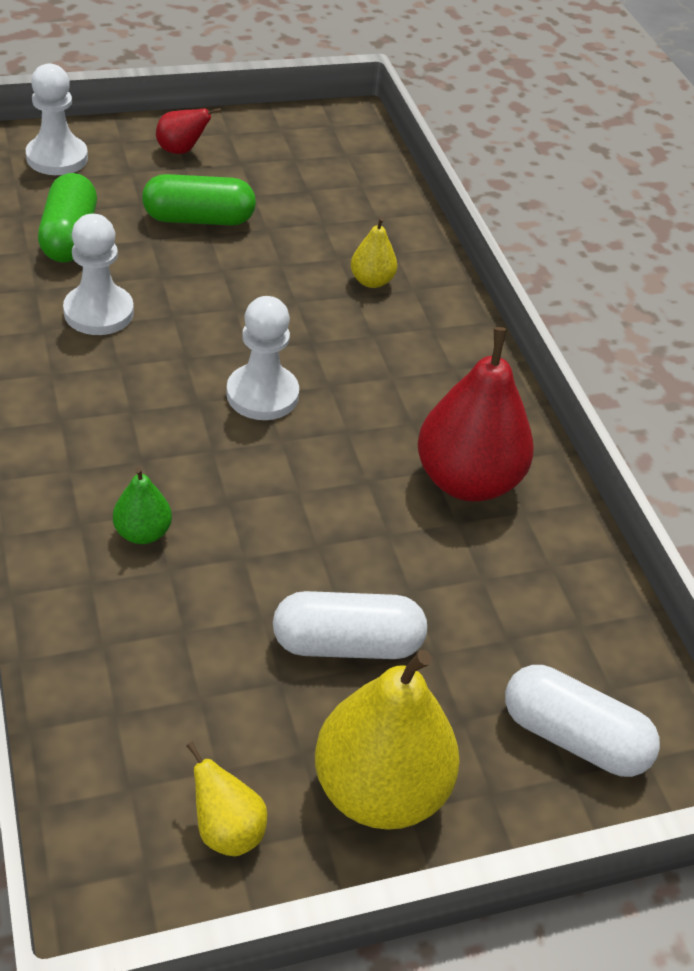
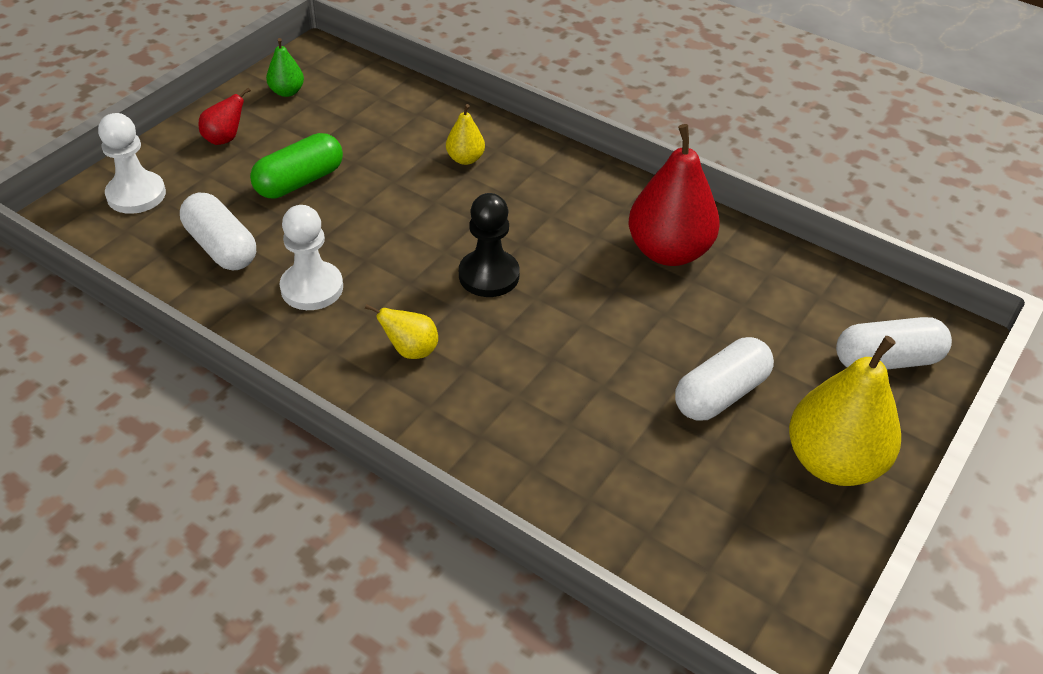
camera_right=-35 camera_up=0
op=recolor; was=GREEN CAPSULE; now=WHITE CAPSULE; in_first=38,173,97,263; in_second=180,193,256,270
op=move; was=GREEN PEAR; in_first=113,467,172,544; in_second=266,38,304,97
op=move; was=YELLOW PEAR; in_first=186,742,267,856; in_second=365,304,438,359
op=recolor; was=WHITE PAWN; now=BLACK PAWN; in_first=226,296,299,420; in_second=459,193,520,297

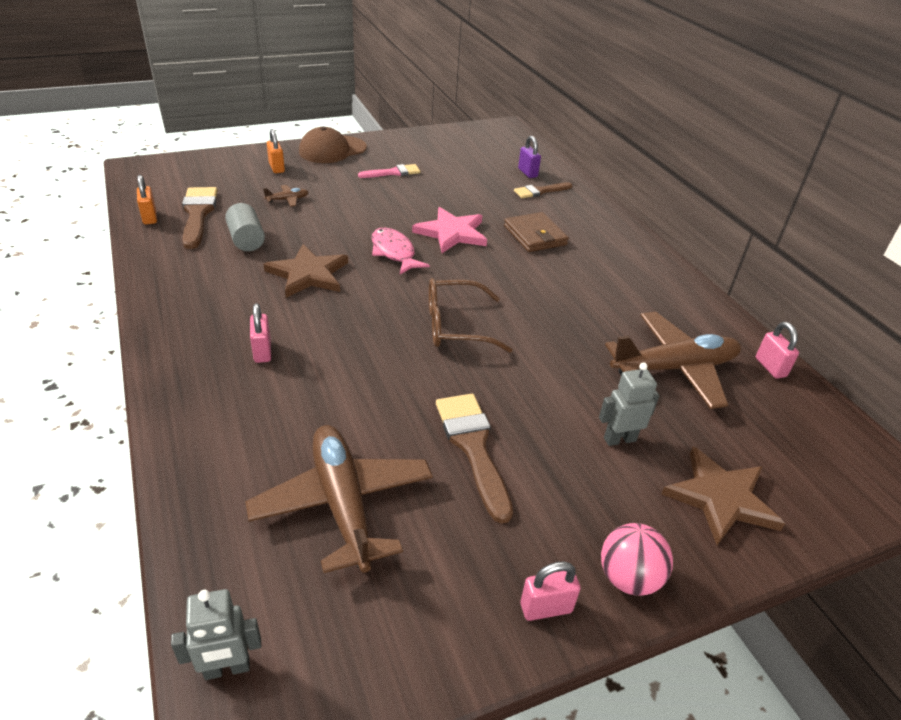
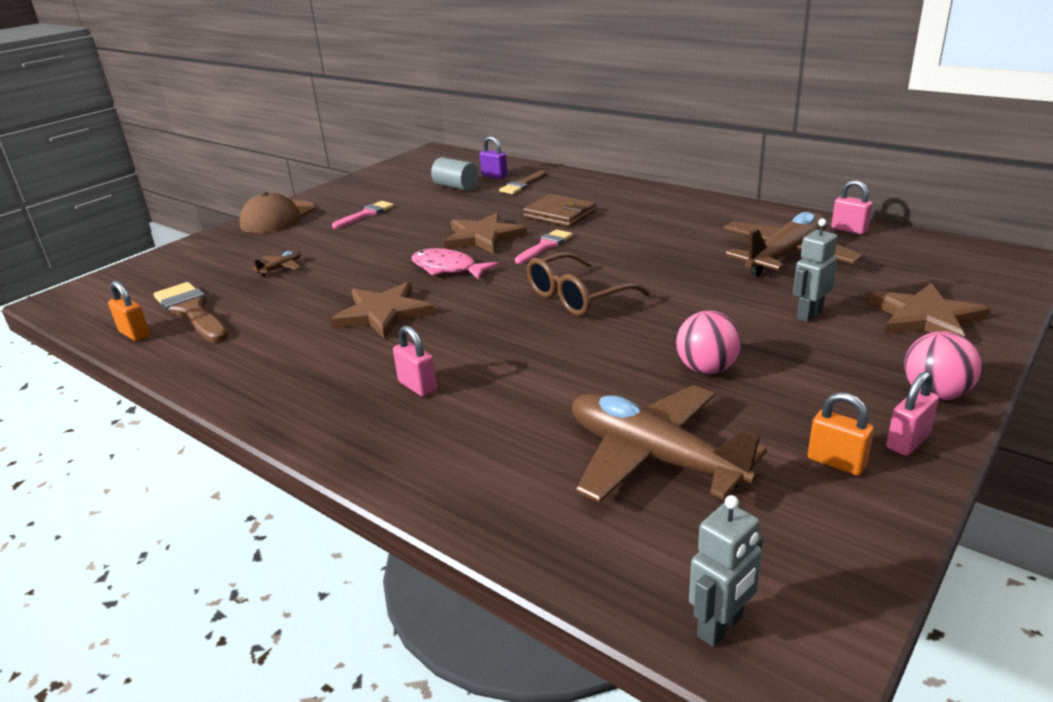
camera_right=-25 camera_up=-10
op=move; was=GREY CYLINDER; in_first=225,203,265,251; in_second=431,157,479,191
op=move; was=ORANGE PADLOCK; in_first=267,129,285,173; in_second=808,392,874,476
op=recolor; was=PINK STAR; now=BROWN STAR; in_first=412,207,487,253; in_second=444,212,527,254
op=replace; was=BROWN BRUSH; now=PINK BALL; in_first=436,394,513,524; in_second=676,311,741,374
op=insert; now=PINK BRUSH; in_second=515,229,573,264

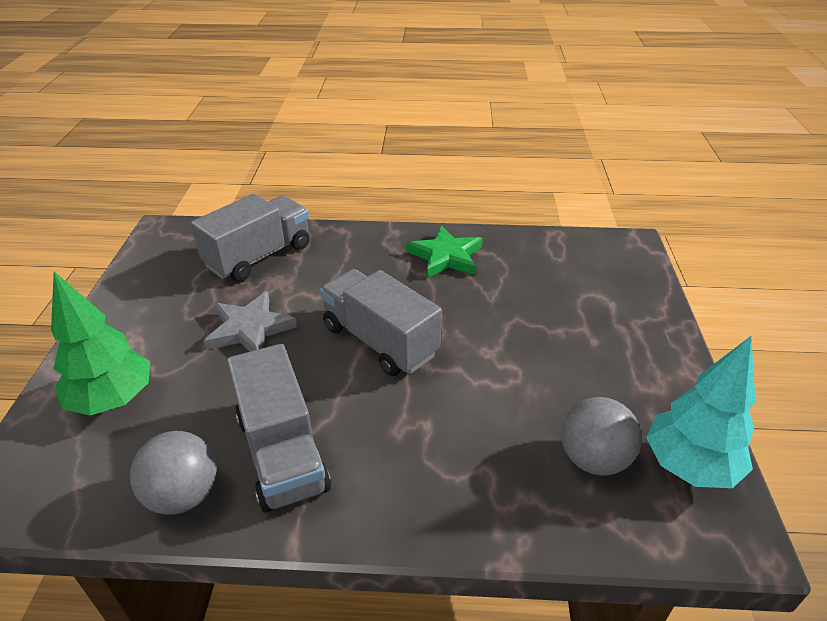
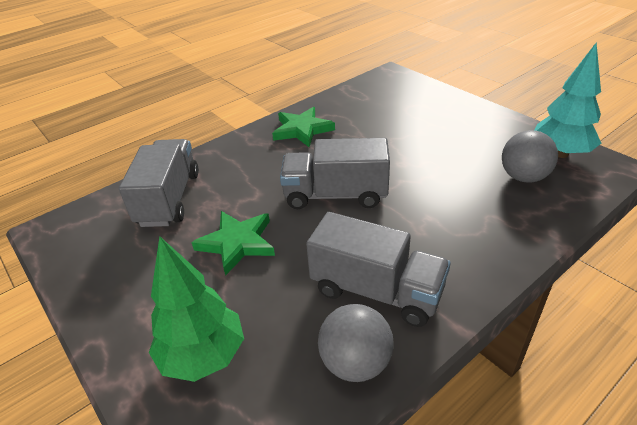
camera_right=-40 camera_up=0
op=recolor; was=GREY STAR; now=GREEN STAR; in_first=204,291,297,352; in_second=191,211,275,276

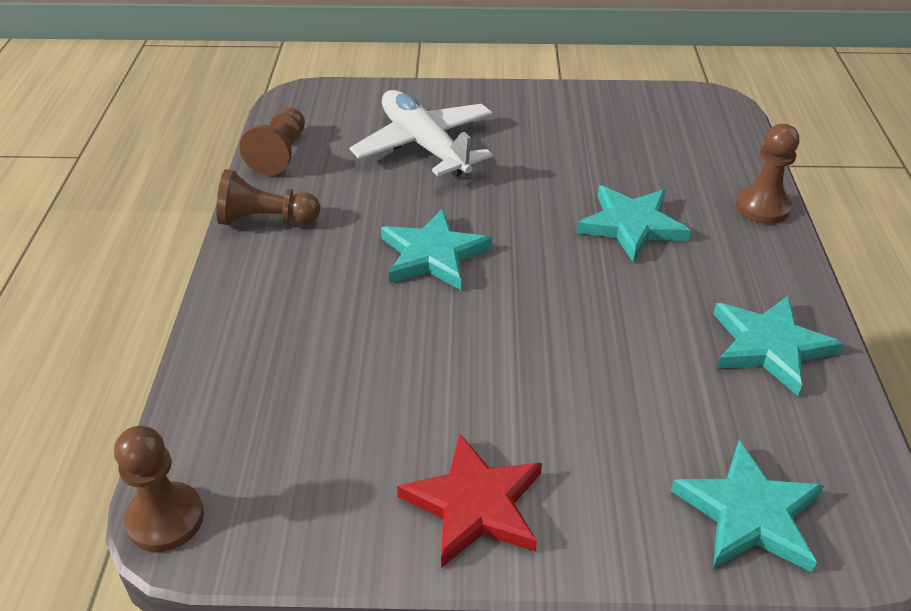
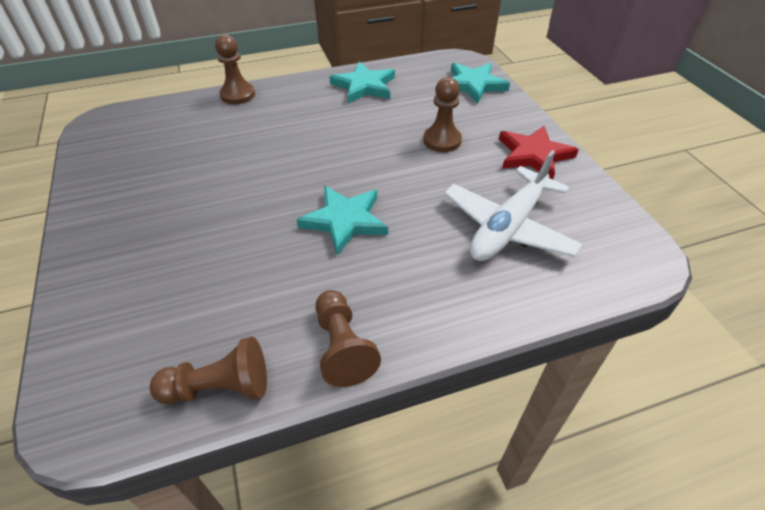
camera_right=-110 camera_up=5
op=move; was=BROWN PAWN; in_first=114,426,204,552; in_second=423,77,462,152
op=move; was=WHITE PLANE; in_first=350,90,493,177; in_second=444,150,583,261
op=delete; was=TURQUOISE STAR; in_first=576,185,691,262

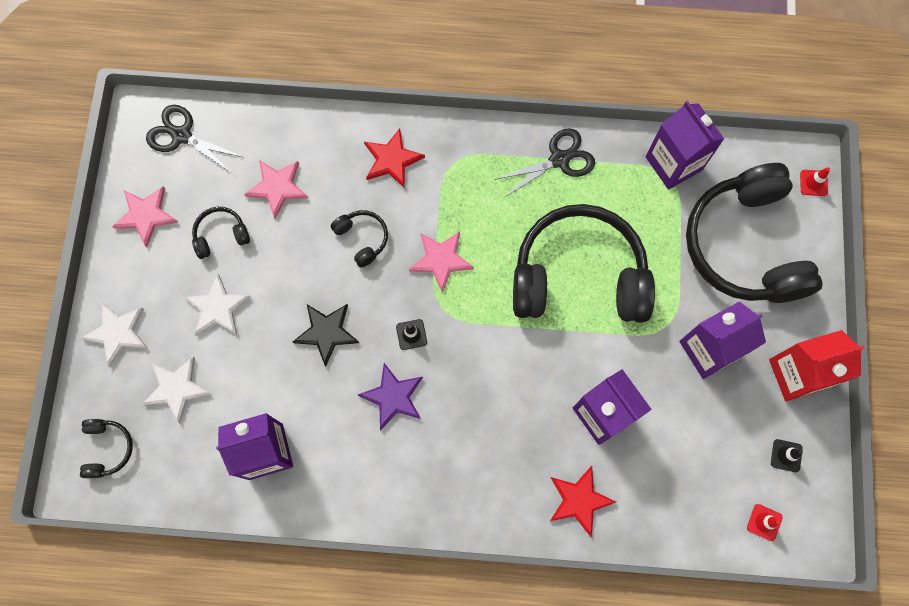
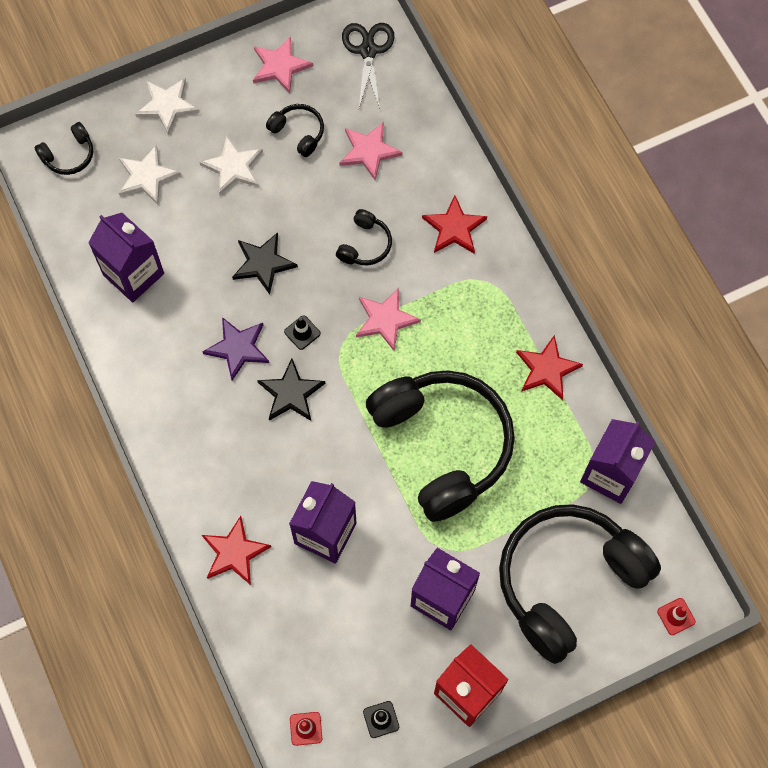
camera_right=60 camera_up=-5
op=replace; was=BLACK SCISSORS; now=RED STAR; in_first=494,128,595,198; in_second=516,335,583,400
op=insert; now=BLACK STAR; in_second=257,359,325,421

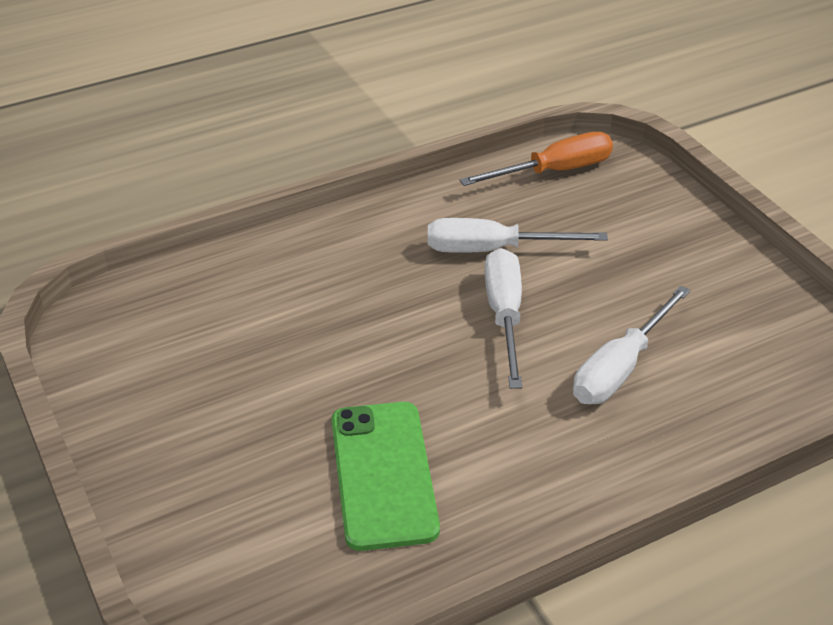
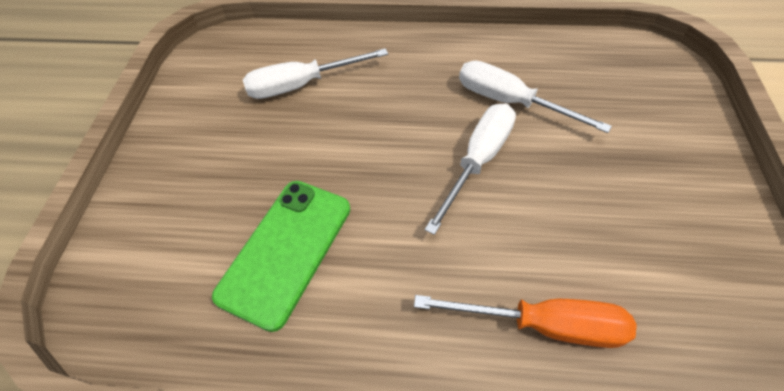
camera_right=35 camera_up=15
op=move; was=ORANGE SCREWDRIVER; in_first=459,132,613,186; in_second=414,295,637,348
op=move; was=WHITE SCREWDRIVER; in_first=573,285,690,404; in_second=243,48,388,99

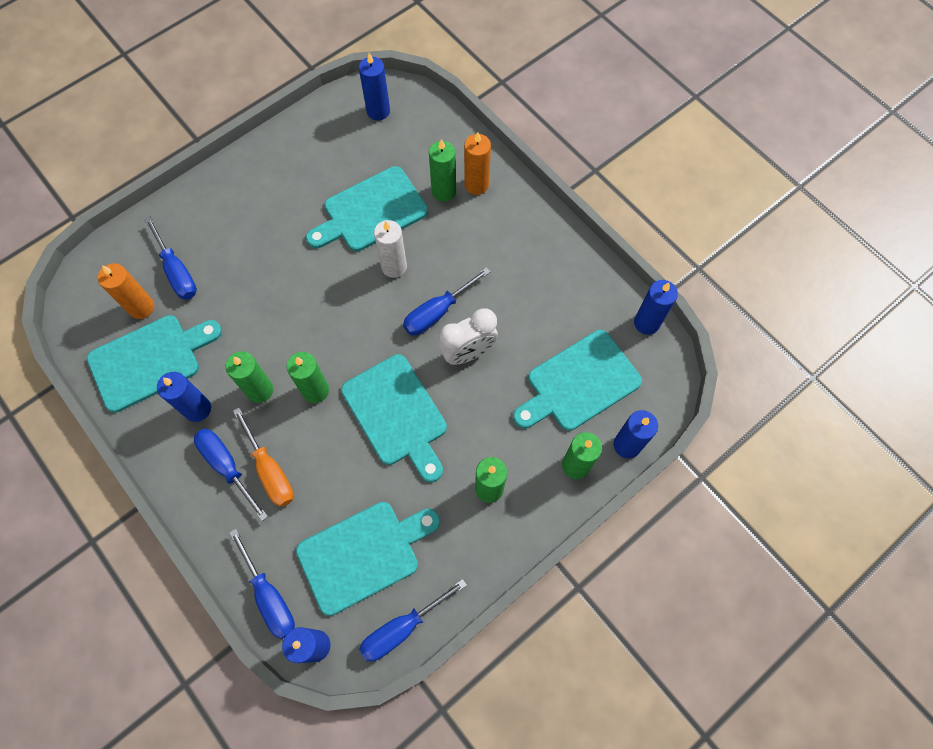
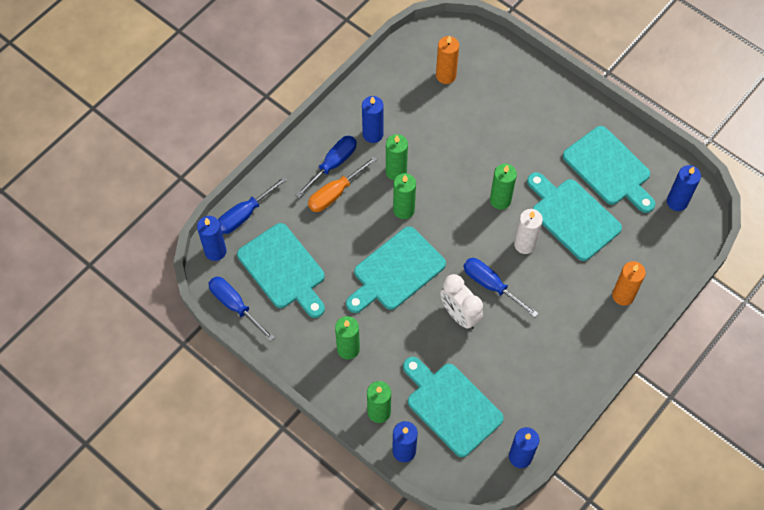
camera_right=80 camera_up=-5
op=move; was=TURQUOISE CUTTING BOARD; in_first=87,315,222,413; in_second=563,126,655,213
op=delete; was=BLUE SCREWDRIVER; in_first=144,217,197,300
op=move; was=GREEN CANDLE; in_first=429,139,456,202; in_second=490,164,517,210

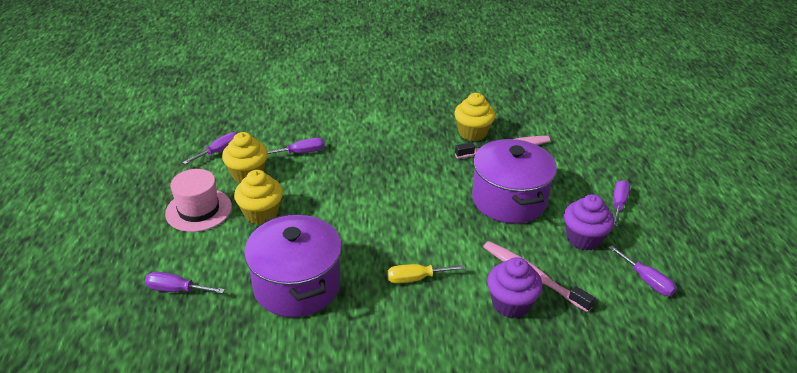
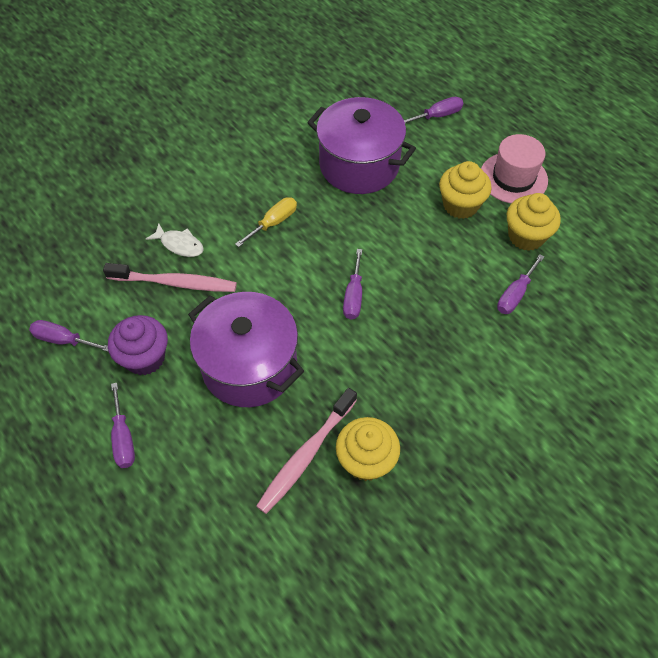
camera_right=145 camera_up=20
op=move; was=PURPLE SCREWDRIVER; in_first=183,132,237,164; in_second=343,249,362,320
op=replace; was=PURPLE CUPCAKE; now=WHITE FISH; in_first=487,257,543,318; in_second=146,223,204,257

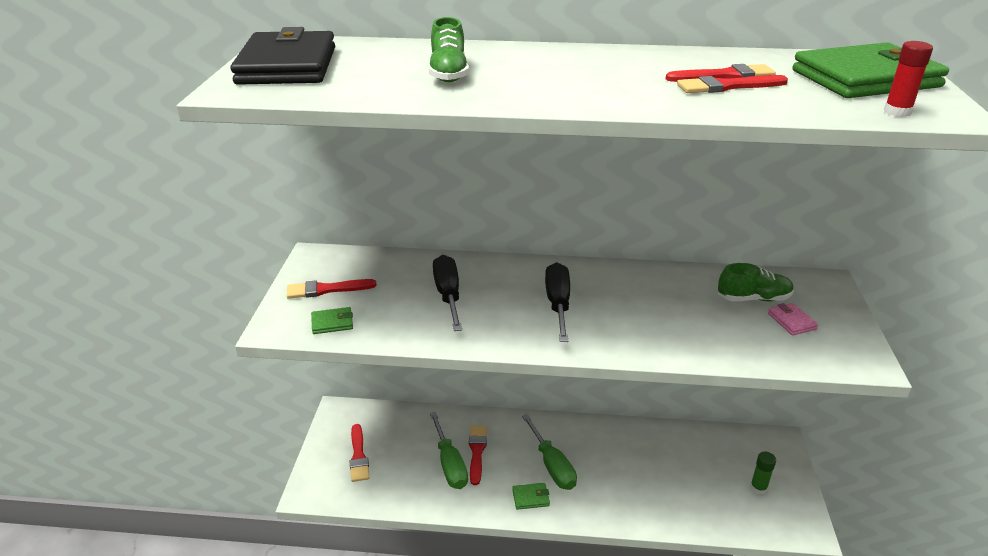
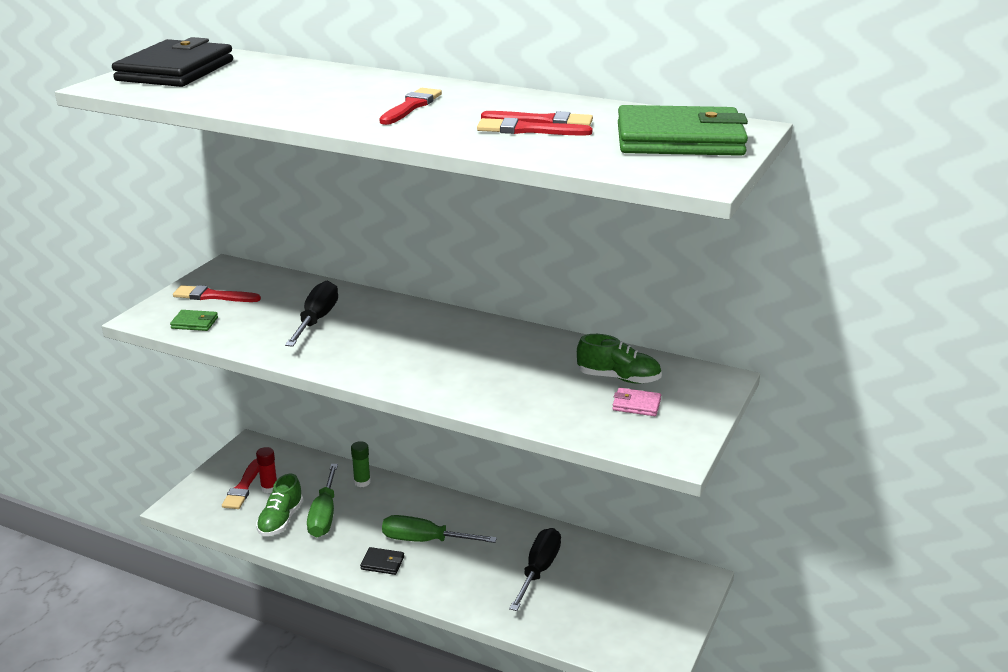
camera_right=20 camera_up=-5
op=move; was=GREEN SHOE; in_first=429,17,469,82; in_second=256,474,303,536
op=move; was=RED BRUSH; in_first=469,426,487,485; in_second=379,88,442,125
op=recolor; was=GREEN WALLET; now=BLACK WALLET; in_first=512,483,550,510; in_second=360,547,404,575
op=rotate; was=GREEN SCREWDRIVER; in_first=522,414,577,490; in_second=382,515,497,543; clockwise=105
op=move; was=BLACK SCREWDRIVER; in_first=545,262,570,342; in_second=509,528,561,611
op=move; was=GREEN GLUE STICK; in_first=750,452,776,495; in_second=351,441,371,487
op=rotate; was=PINK WALLET; in_first=768,303,818,335; in_second=612,388,661,416; clockwise=-75
op=move; was=RED GLUE STICK; in_first=884,41,933,117; in_second=256,447,277,493

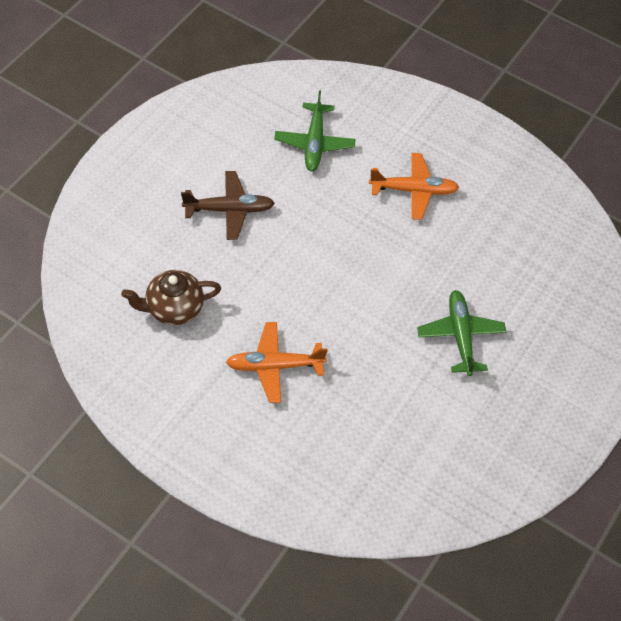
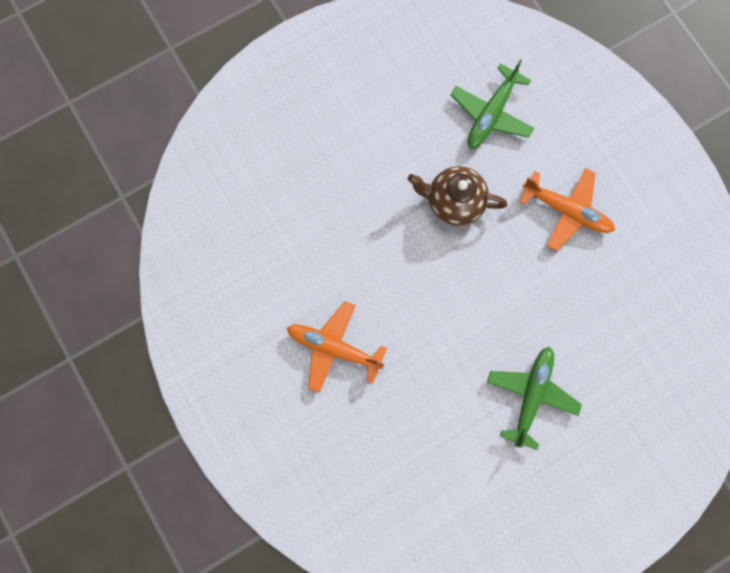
camera_right=30 camera_up=20
op=move; was=BROWN TEAPOT; in_first=121,270,221,325; in_second=408,166,507,226
op=delete; was=BROWN PLANE; in_first=181,171,275,240

